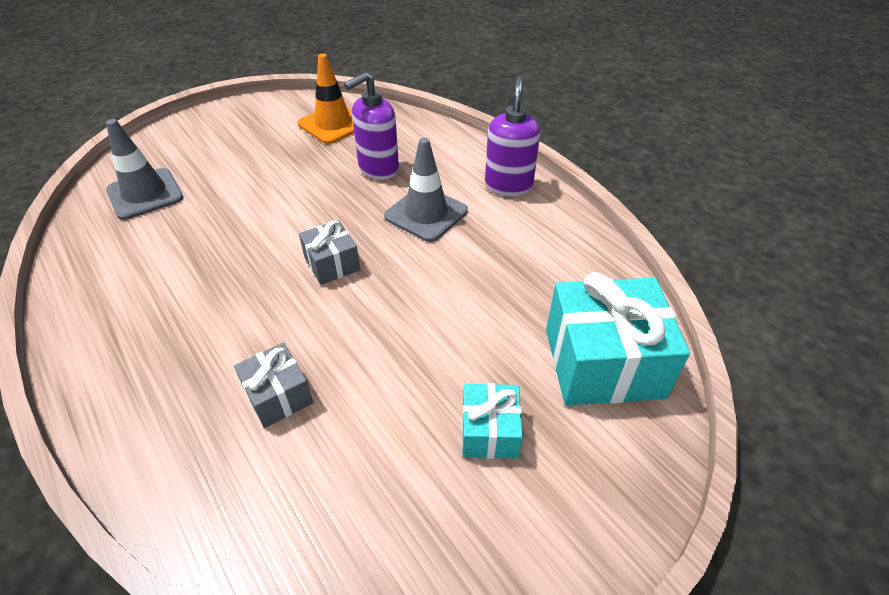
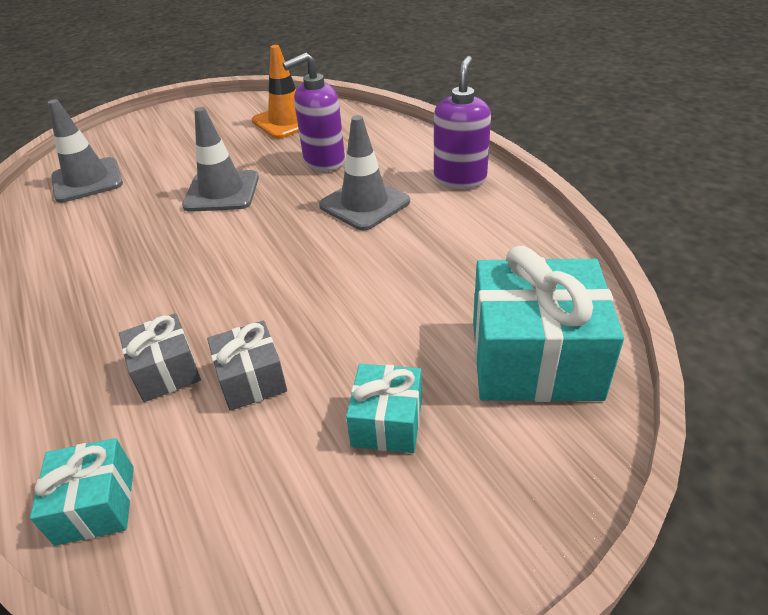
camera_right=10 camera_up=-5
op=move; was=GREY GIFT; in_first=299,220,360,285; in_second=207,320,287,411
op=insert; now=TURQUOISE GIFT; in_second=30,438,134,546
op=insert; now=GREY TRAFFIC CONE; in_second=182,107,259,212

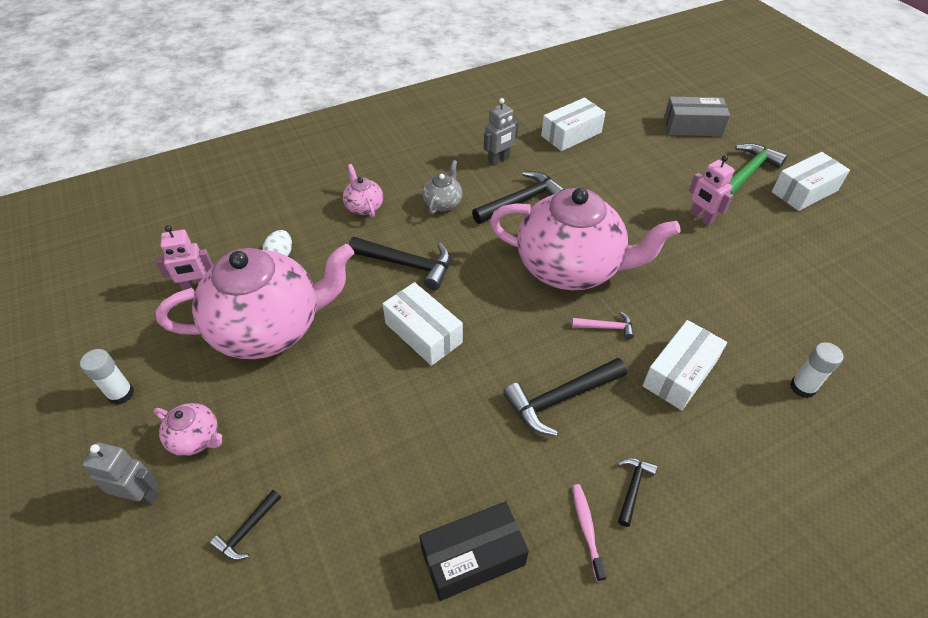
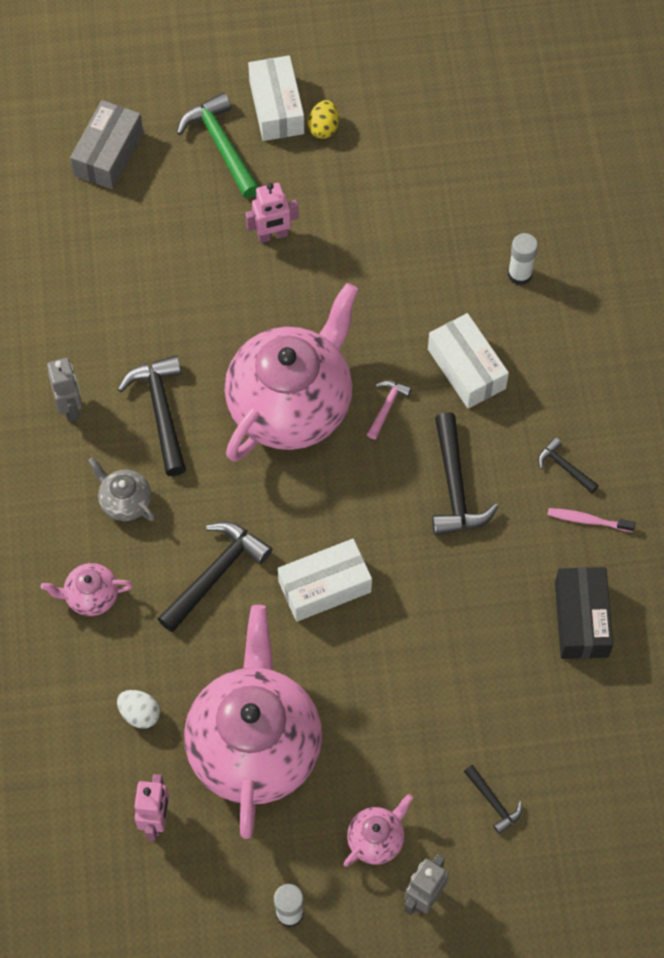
camera_right=-70 camera_up=15
op=delete; was=WHITE BOX; in_first=541,98,606,151
op=insert; now=YELLOW EGG; in_second=308,100,339,139

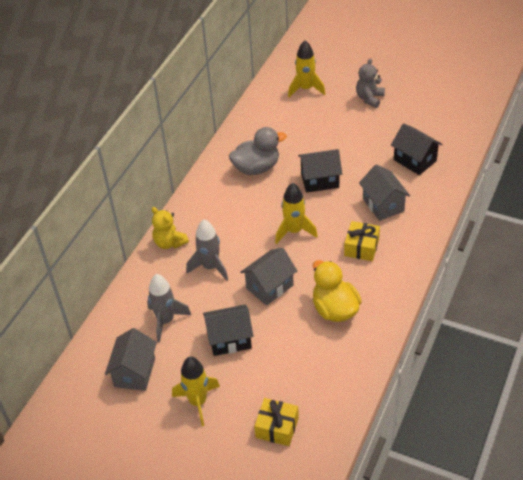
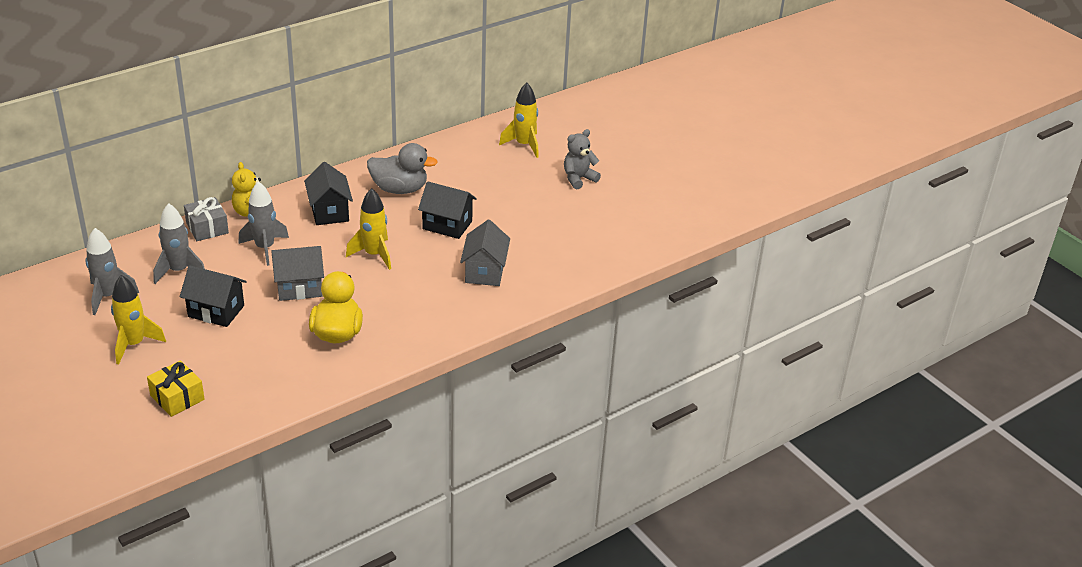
camera_right=25 camera_up=-10
op=replace; was=GREY HOUSE; now=GREY ROCKET; in_first=105,328,157,391; in_second=85,228,139,315
op=delete; was=YELLOW GIFT; in_first=344,221,380,261
op=move; was=BLACK HOUSE; in_first=391,123,442,175; in_second=304,162,353,225
op=insert; now=GREY GIFT; in_second=184,197,229,241

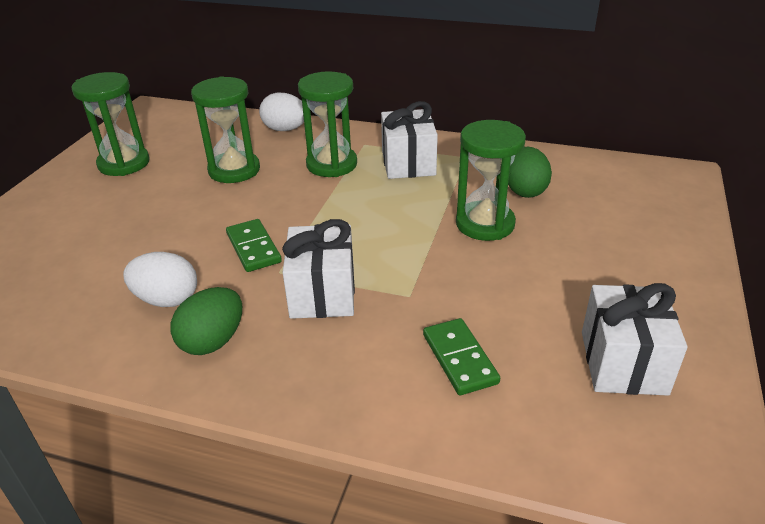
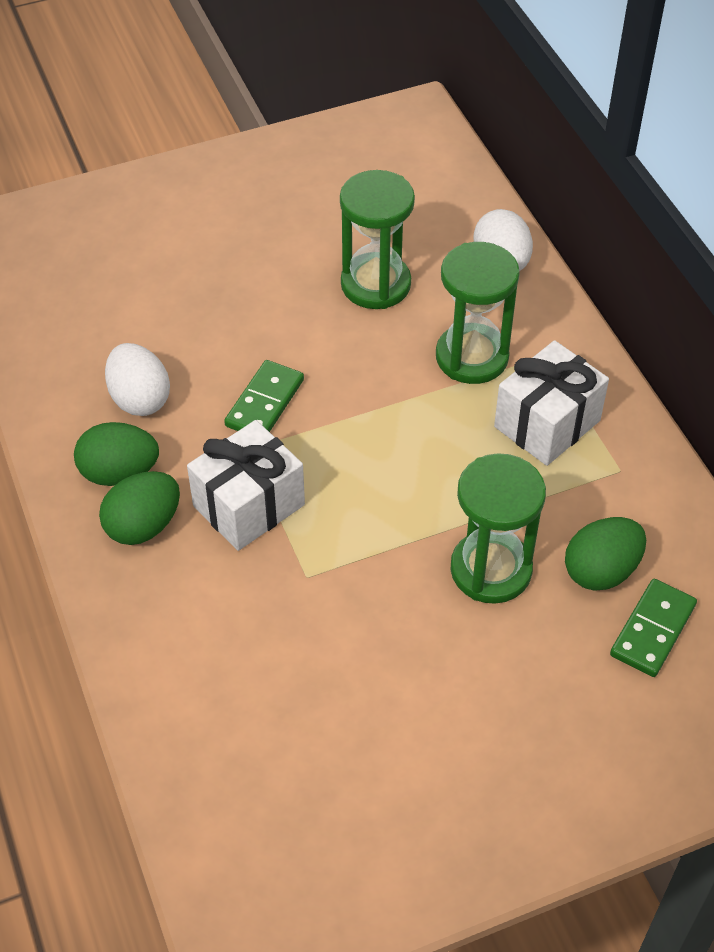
camera_right=50 camera_up=15
op=delete; was=GREEN HOURGLASS; in_first=72,72,150,176
op=move; was=GREEN DOMINO; in_first=423,318,500,395; in_second=610,579,697,677
op=delete; was=WHITE GIFT; in_first=582,283,688,396
op=insert; now=GREEN EGG; in_second=99,471,180,545

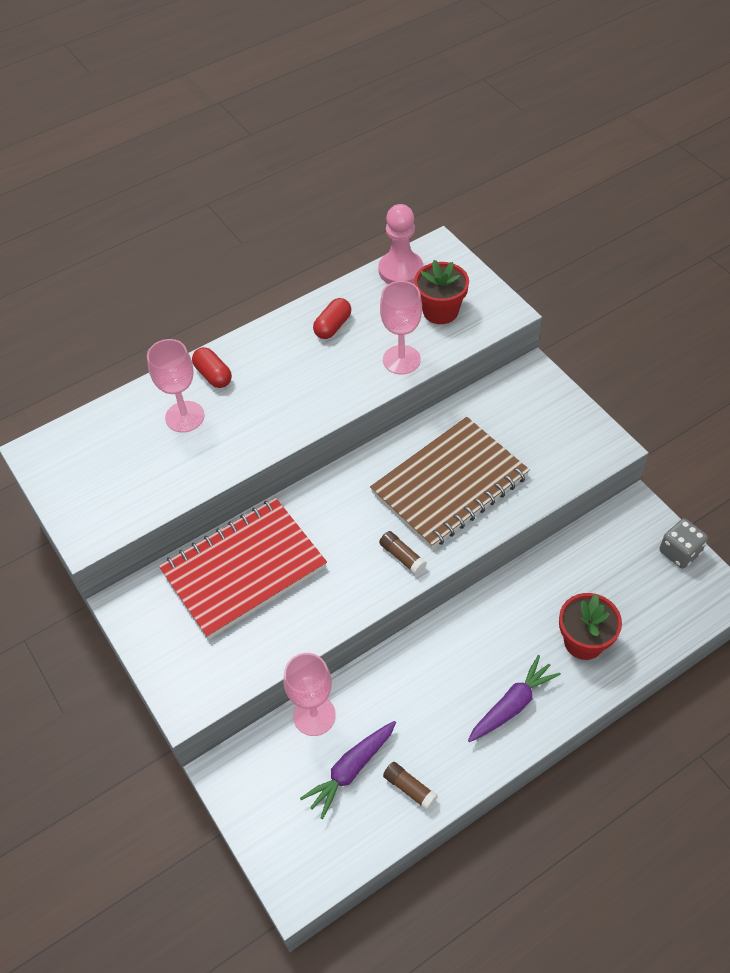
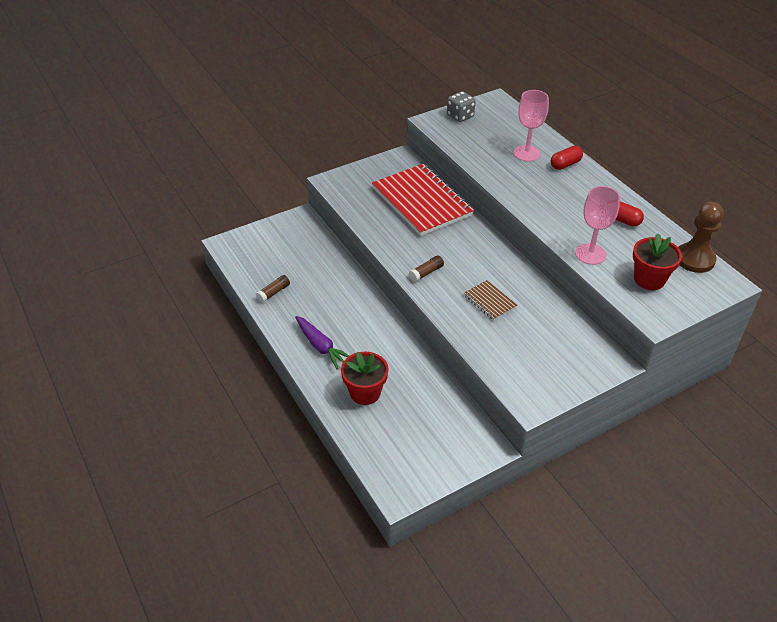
camera_right=90 camera_up=-10
op=delete; was=PINK GOBLET; in_first=284,653,336,736
op=delete; was=PURPLE CARROT; in_first=300,721,396,819
op=resize; was=BROWN NOTEBOOK; in_first=370,417,530,549; in_second=464,280,517,320; ratio=0.44
op=recolor; was=PINK PAWN; now=BROWN PAWN; in_first=378,204,423,284; in_second=678,202,724,273
op=move; was=GREY DICE; in_first=659,519,708,569; in_second=447,91,476,122

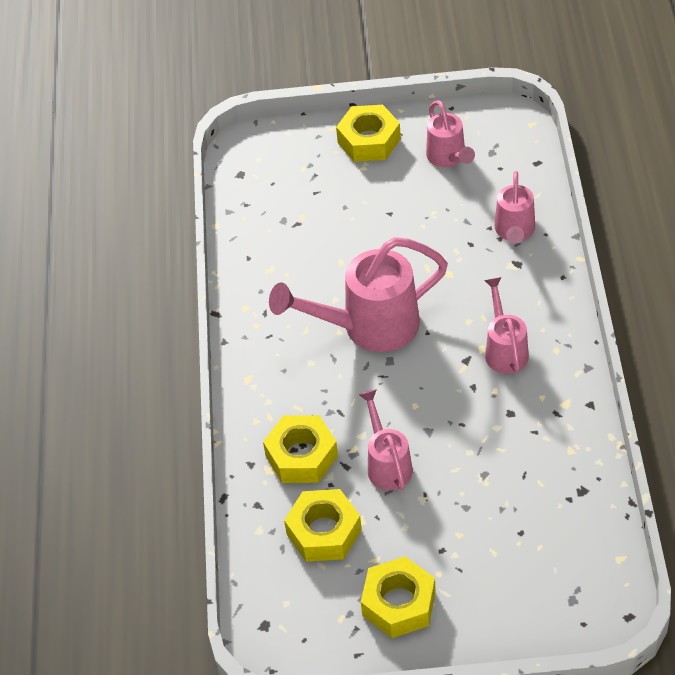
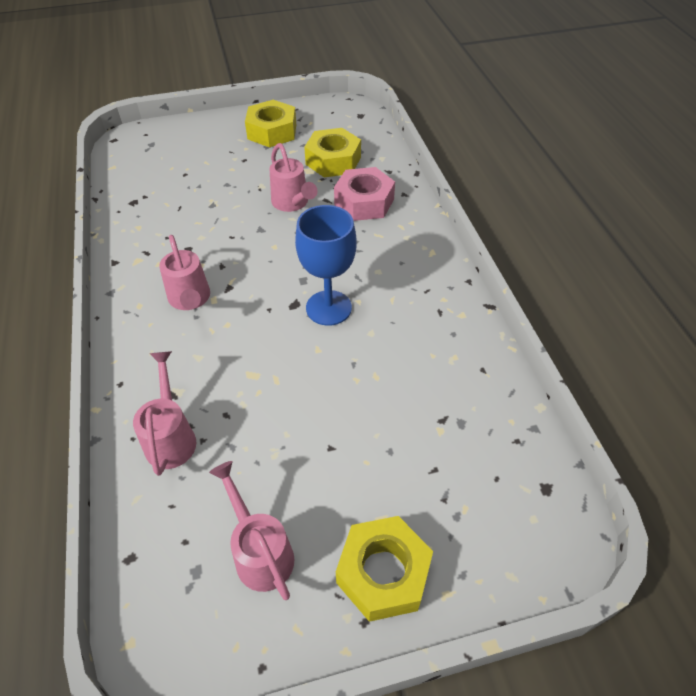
camera_right=165 camera_up=0
op=recolor; was=YELLOW NUT; now=PINK NUT; in_first=263,415,338,483; in_second=334,167,395,221
op=replace; was=PINK WATERING CAN; now=BLUE GOBLET; in_first=269,237,448,352; in_second=295,205,357,326

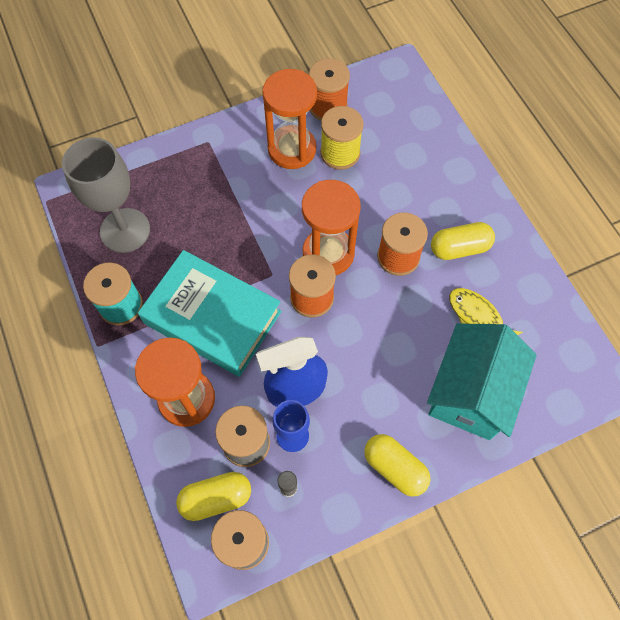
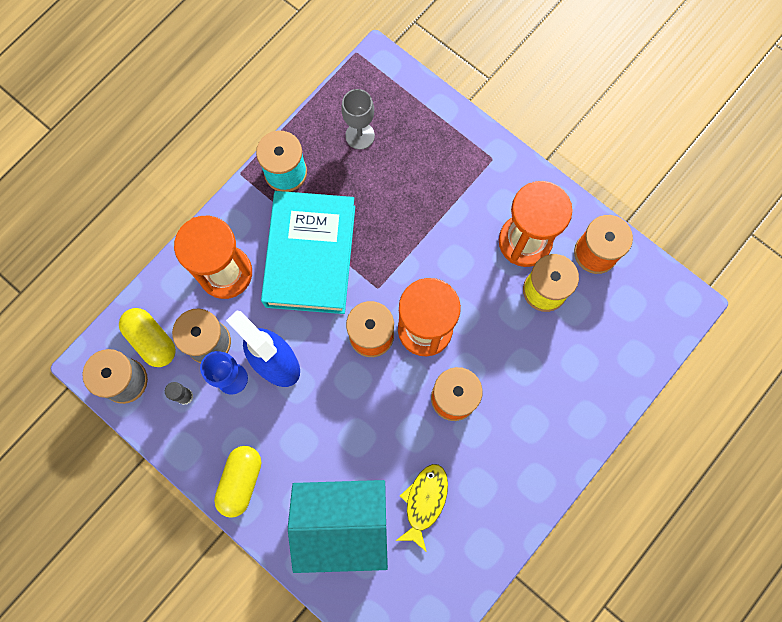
camera_right=65 camera_up=10
op=resize; was=GREY GOBLET; in_first=62,137,150,253; in_second=341,89,375,150; ratio=0.58
op=delete; was=YELLOW CAPSULE; in_first=431,222,495,260

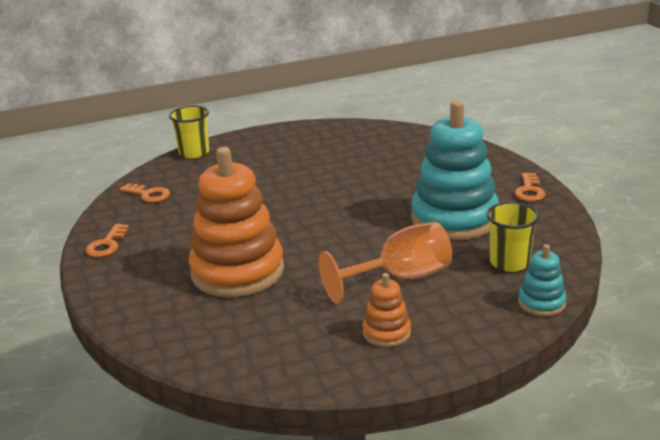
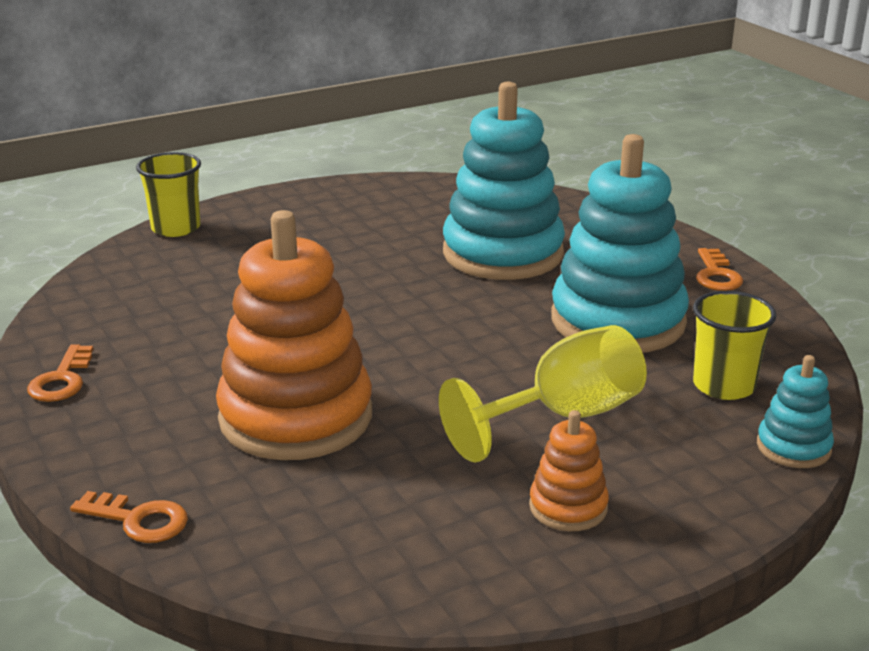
camera_right=-10 camera_up=0
op=move; was=ORANGE KEY; in_first=119,183,170,202; in_second=70,491,188,543
op=recolor; was=ORANGE GOBLET; now=YELLOW GOBLET; in_first=319,222,452,303; in_second=439,325,647,463
op=insert; now=TURQUOISE STACKING TOY; in_second=443,82,565,280

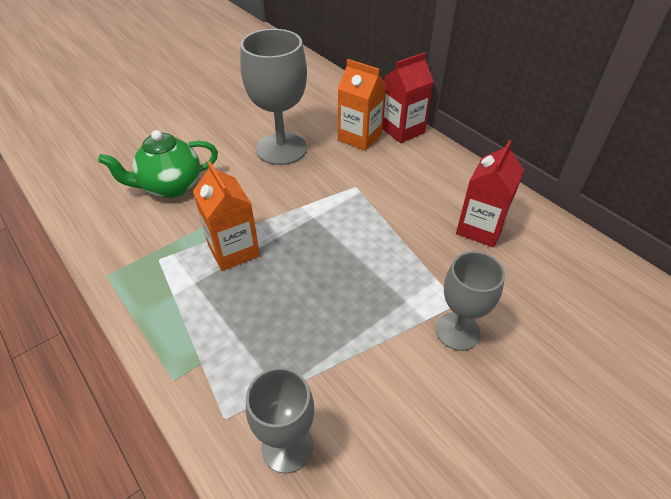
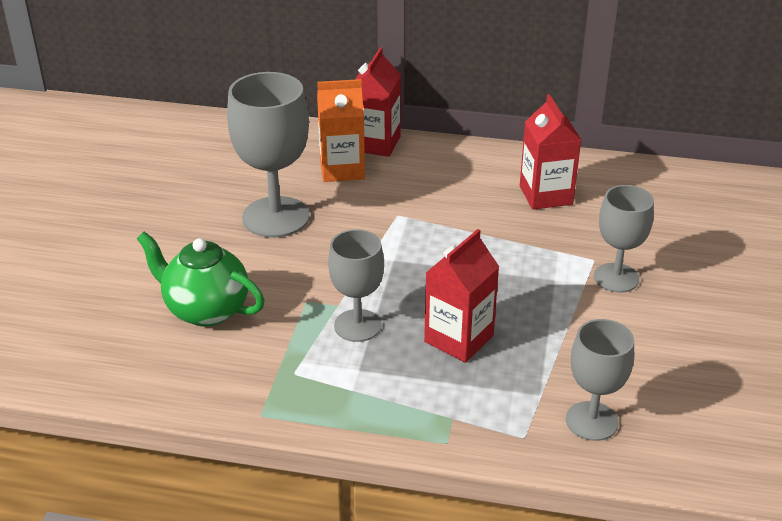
camera_right=-40 camera_up=-10
op=rotate; was=GREEN TEAPOT; in_first=98,130,218,198; in_second=137,231,265,327; clockwise=90
op=replace; was=ORANGE CARTON; now=GREY GOBLET; in_first=193,161,260,271; in_second=328,229,384,342
op=insert; now=RED CARTON; in_second=424,229,499,363

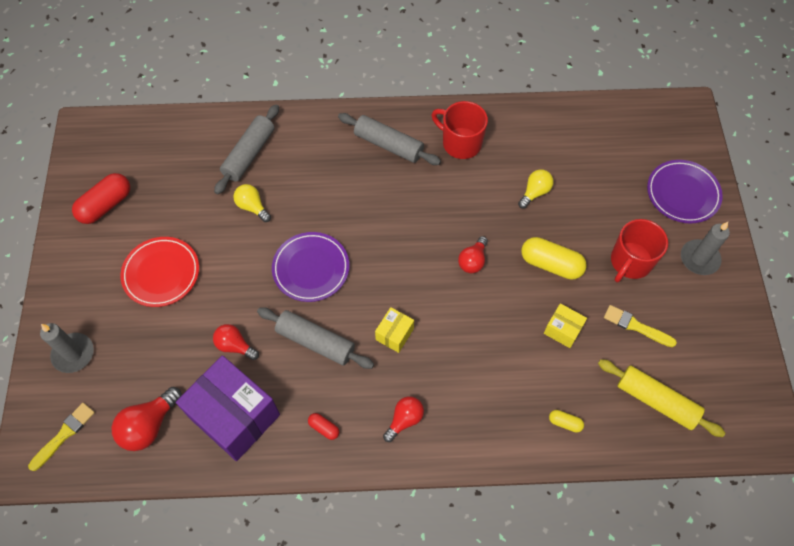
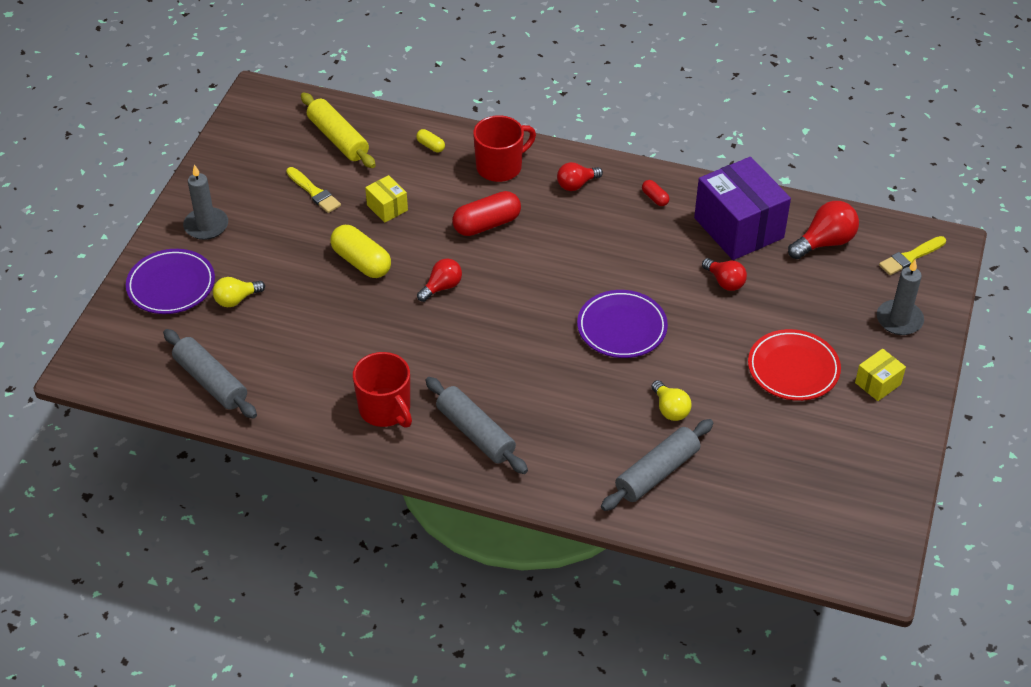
camera_right=-160 camera_up=-15
op=move; was=RED CAPSULE; in_first=72,173,130,224; in_second=452,191,521,236
op=move; was=GREY ROLLING PIN; in_first=257,308,374,369; in_second=163,329,257,419
op=move; was=YELLOW BOX; in_first=375,307,414,353; in_second=855,349,906,401
op=move; was=YELLOW LIGHT BULB; in_first=518,169,554,208; in_second=213,277,265,307
op=move; was=RED MUG; in_first=611,219,668,282; in_second=473,115,536,182

